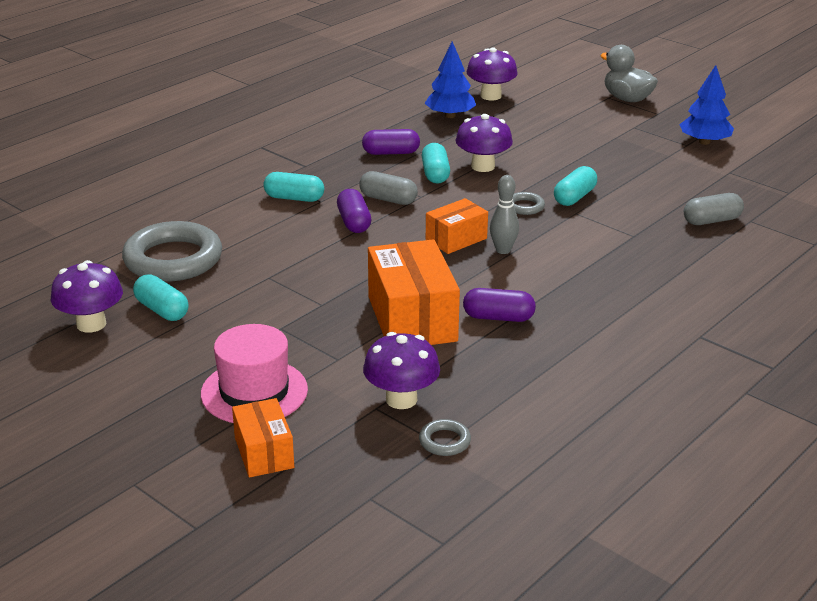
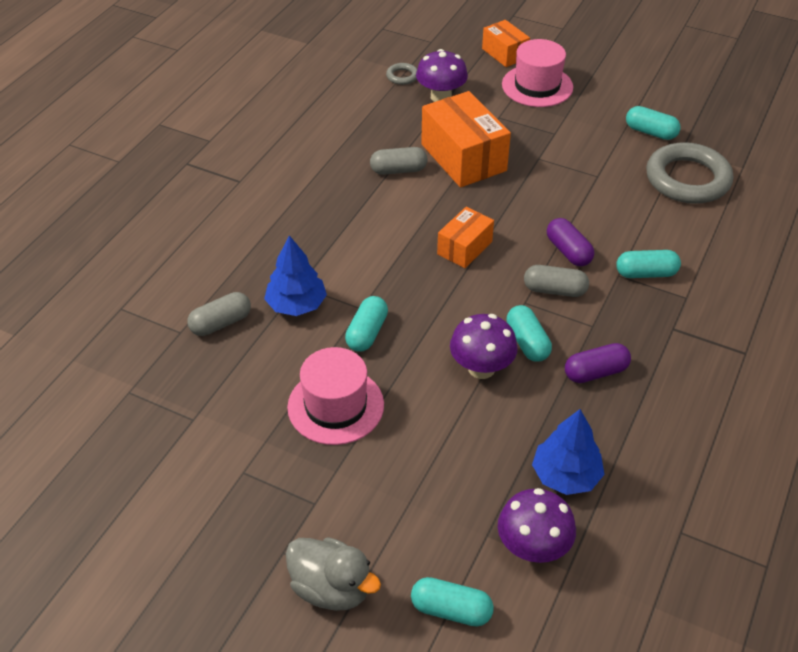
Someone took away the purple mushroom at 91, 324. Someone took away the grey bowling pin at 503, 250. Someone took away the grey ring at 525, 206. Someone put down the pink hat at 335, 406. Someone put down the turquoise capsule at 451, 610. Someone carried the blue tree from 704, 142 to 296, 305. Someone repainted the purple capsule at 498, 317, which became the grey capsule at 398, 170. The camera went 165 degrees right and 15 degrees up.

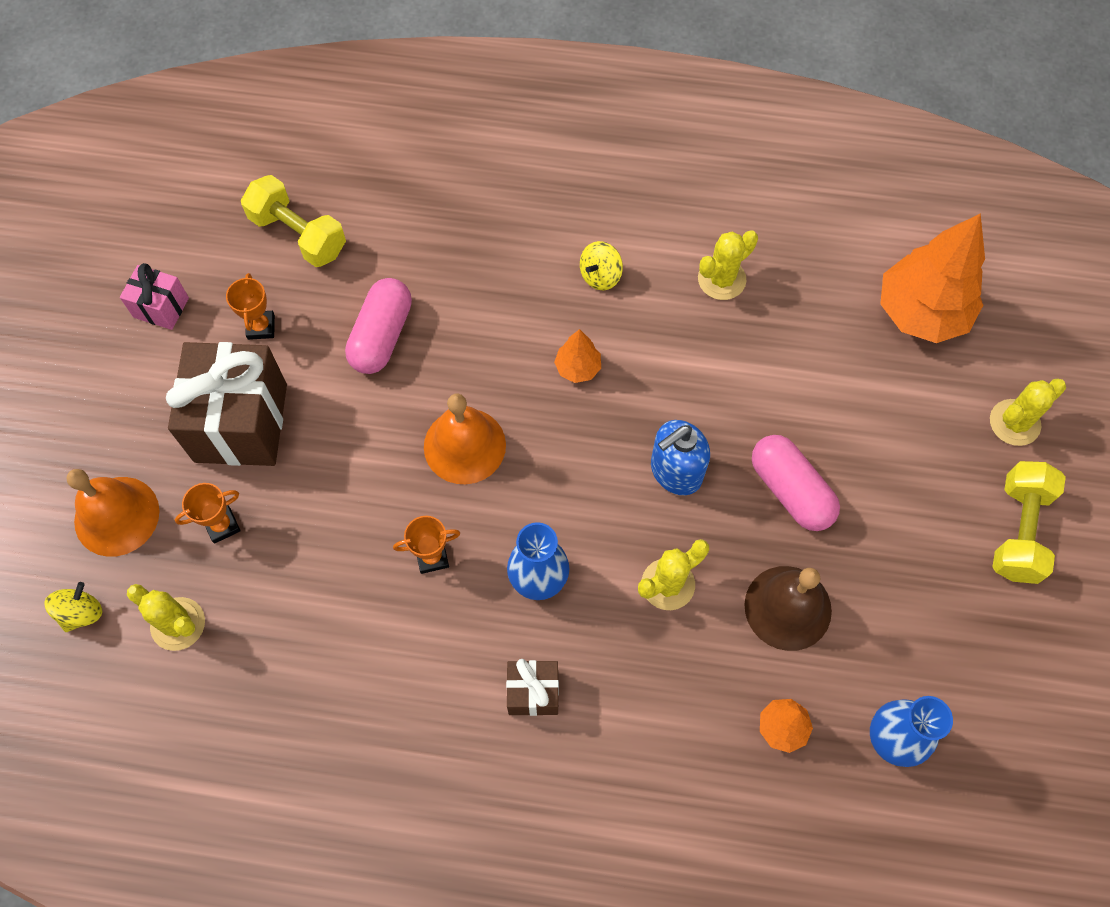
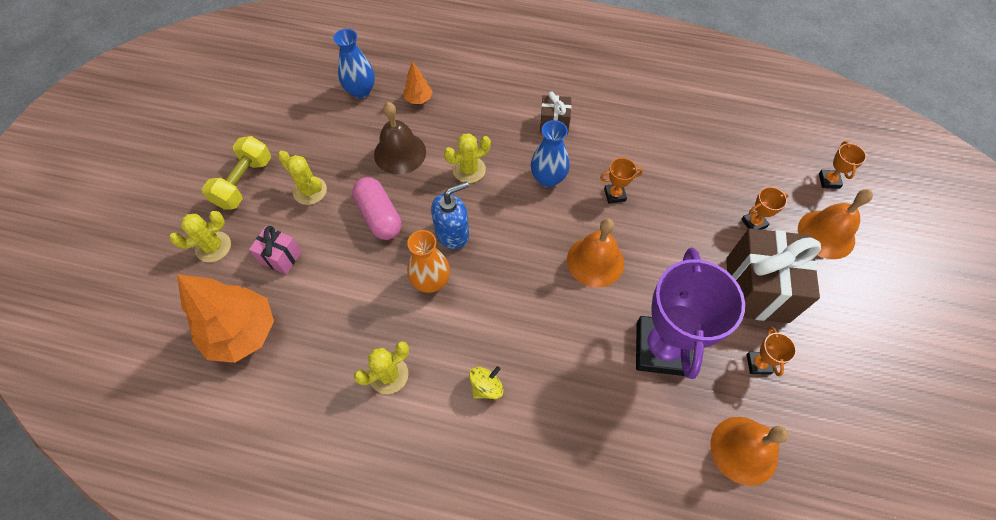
Someone took away the orange tree at 577, 368. Someone put down the orange vase at 431, 281. Someone carried the pink gift from 161, 307 to 281, 257. Someone carried the yellow cactus from 178, 624 to 310, 191. Someone swapped the yellow spinning top at 81, 613 for the orange trophy at 829, 181. Someone swapped the yellow dumbbell at 298, 234 for the orange bell at 744, 450. Someone swapped the pink capsule at 381, 336 for the purple trophy at 661, 348. The camera went 175 degrees left and 5 degrees down.

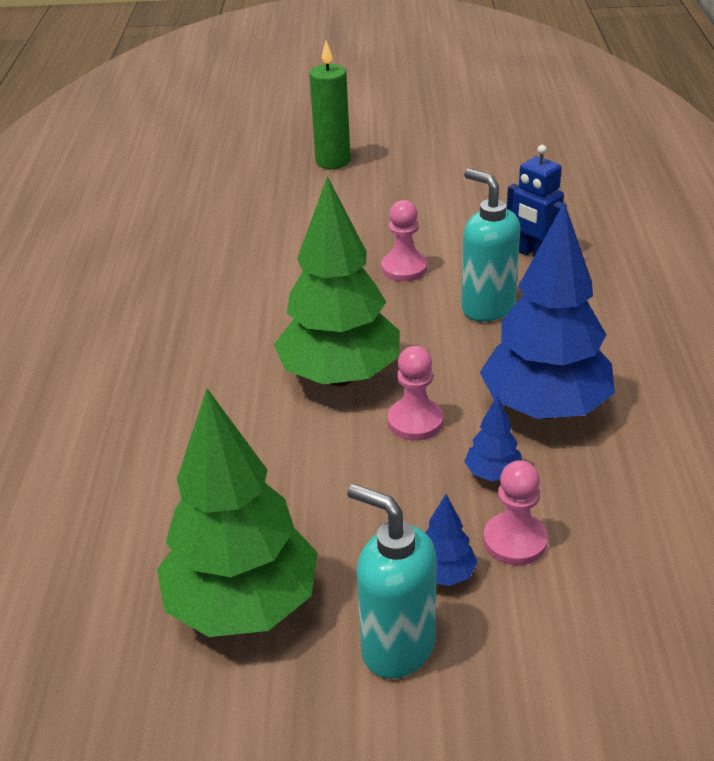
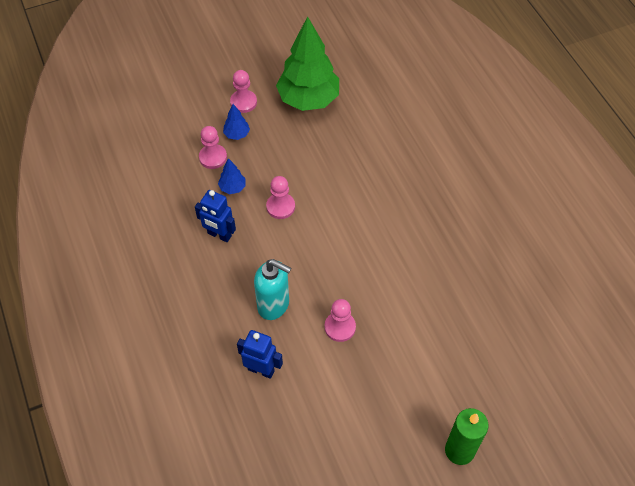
Someone took away the green tree at 340, 376. Someone swapped the turquoise soap dispenser at 397, 647 for the pink pawn at 243, 102. Someone swapped the blue tree at 544, 408 for the blue robot at 219, 235. The camera went 155 degrees right and 20 degrees up.

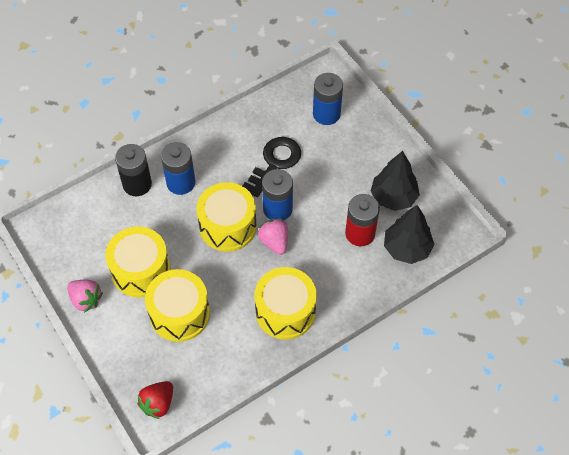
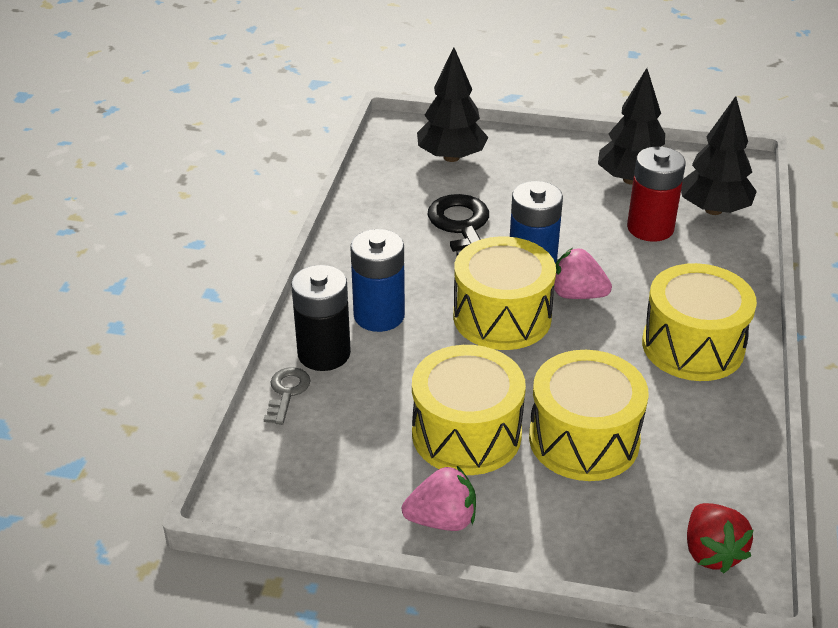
Someone put down the grey key at 287, 392. Someone swapped the blue battery at 326, 114 for the black tree at 451, 157. The camera went 45 degrees left and 20 degrees down.

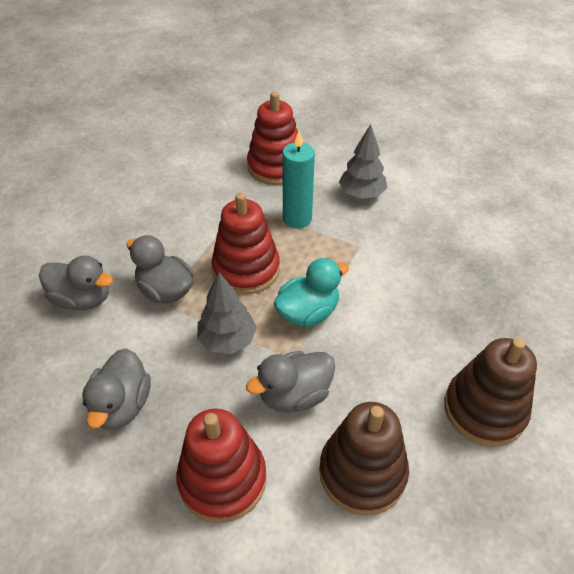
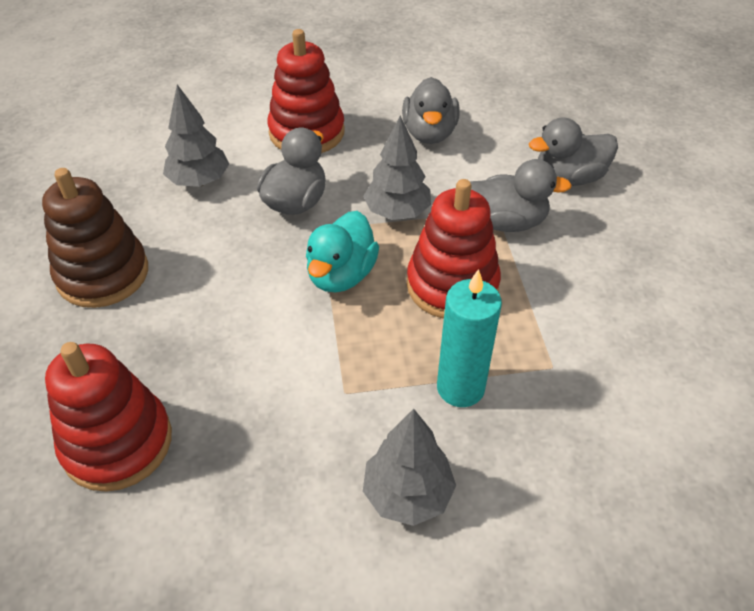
Someone carried the red stacking toy from 276, 167 to 117, 443. Someone swapped the brown stacking toy at 362, 472 for the grey tree at 199, 181. Someone rotated the grey duck at 122, 405 by 150 degrees counterclockwise. The camera went 145 degrees right and 0 degrees up.

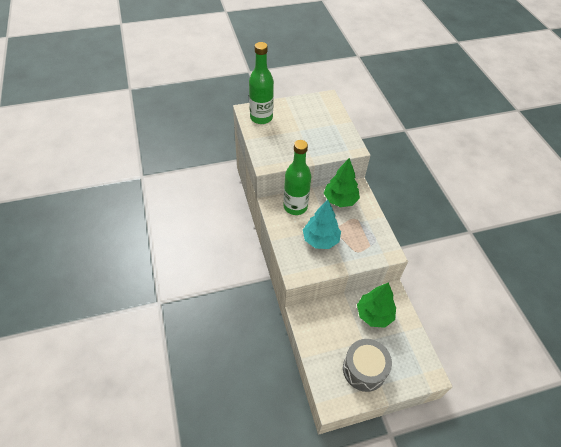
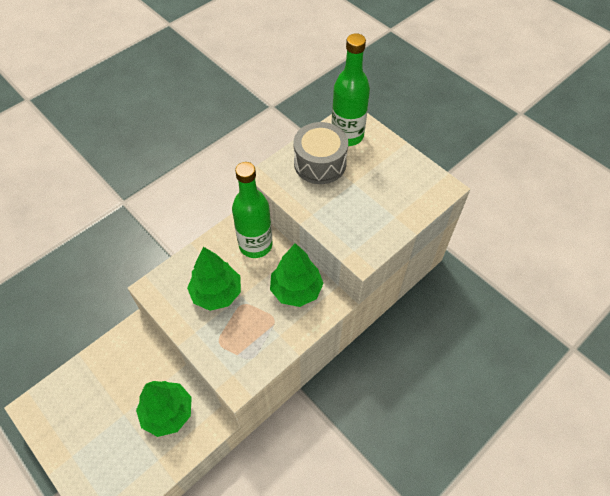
Someone carried the grey drum from 364, 369 to 320, 163. Someone repainted the turquoise tree at 320, 240, which became the green tree at 216, 293. The camera went 65 degrees right and 5 degrees up.

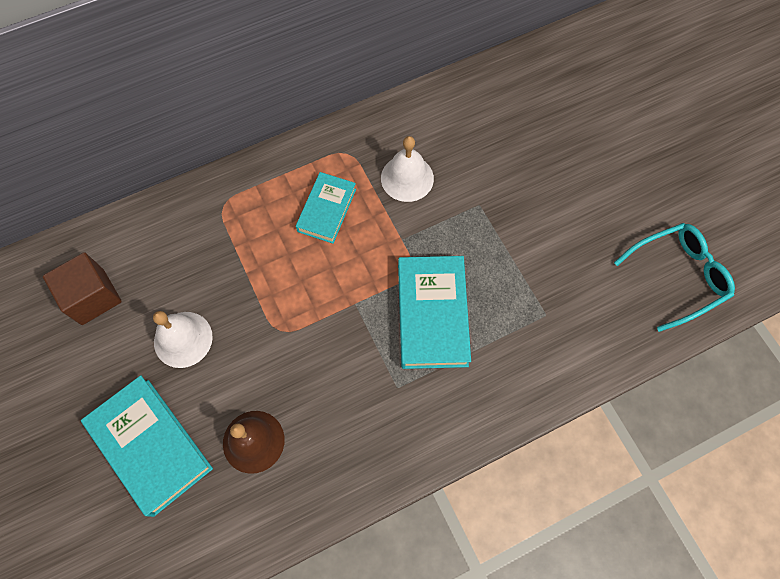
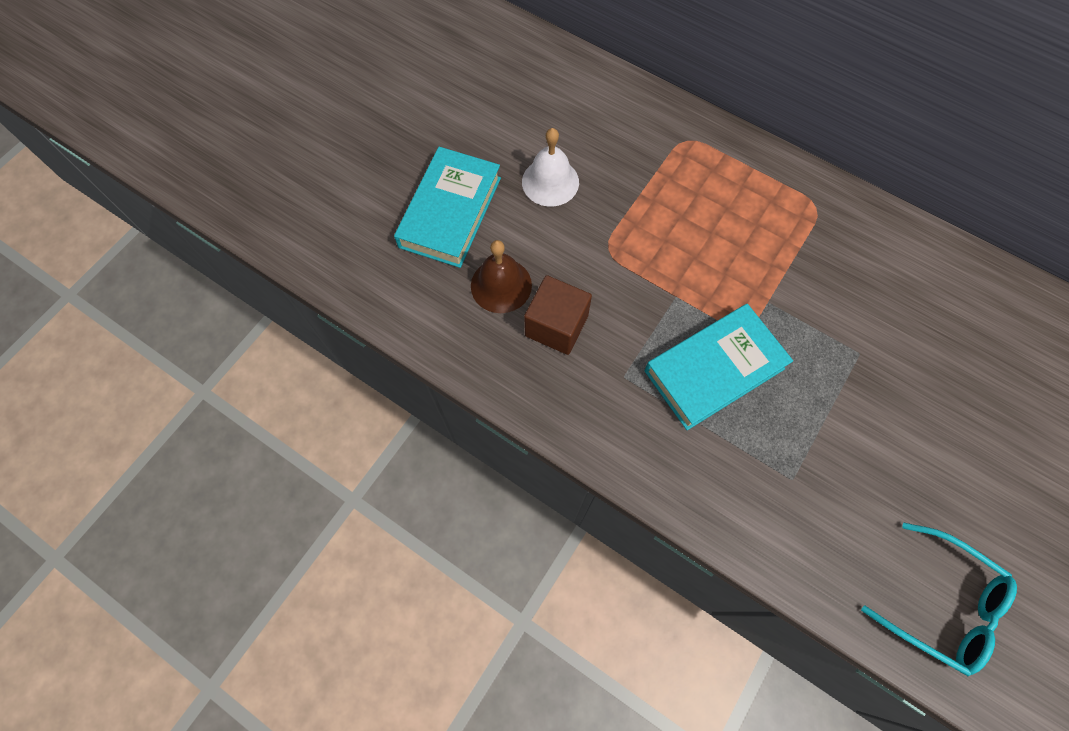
Someone took away the turquoise book at 326, 210. Someone took away the white bell at 407, 178. Someone carried the brown cube from 93, 297 to 556, 326. The camera went 60 degrees right and 0 degrees up.

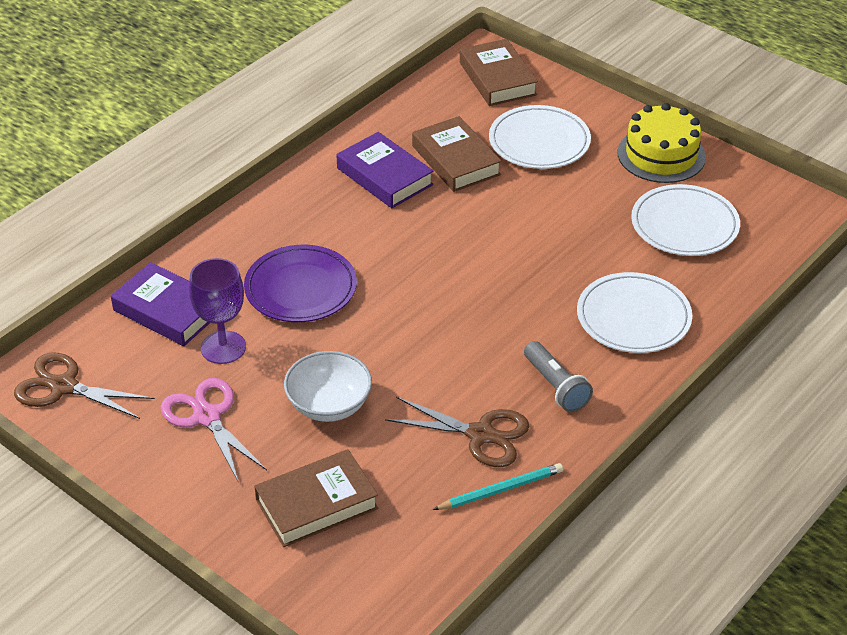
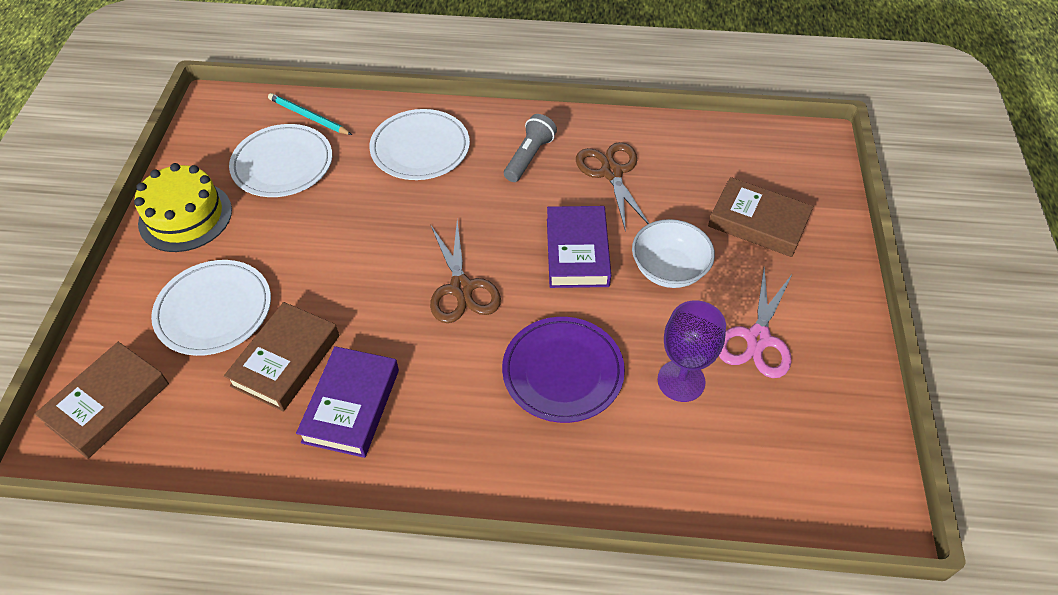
Someone carried the brown scissors from 63, 386 to 461, 288. Someone carried the purple book from 168, 310 to 577, 252. Someone carried the turquoise pencil from 500, 489 to 308, 117. The camera went 125 degrees left and 10 degrees up.

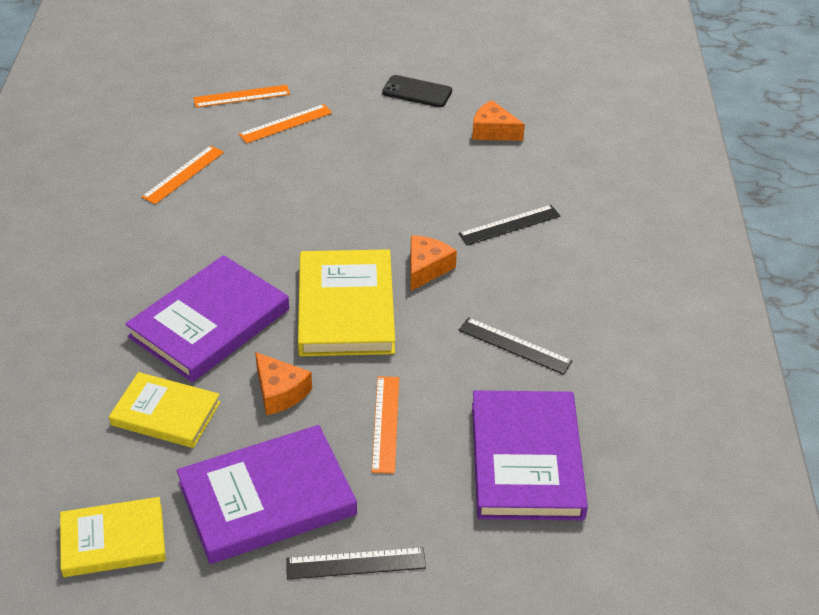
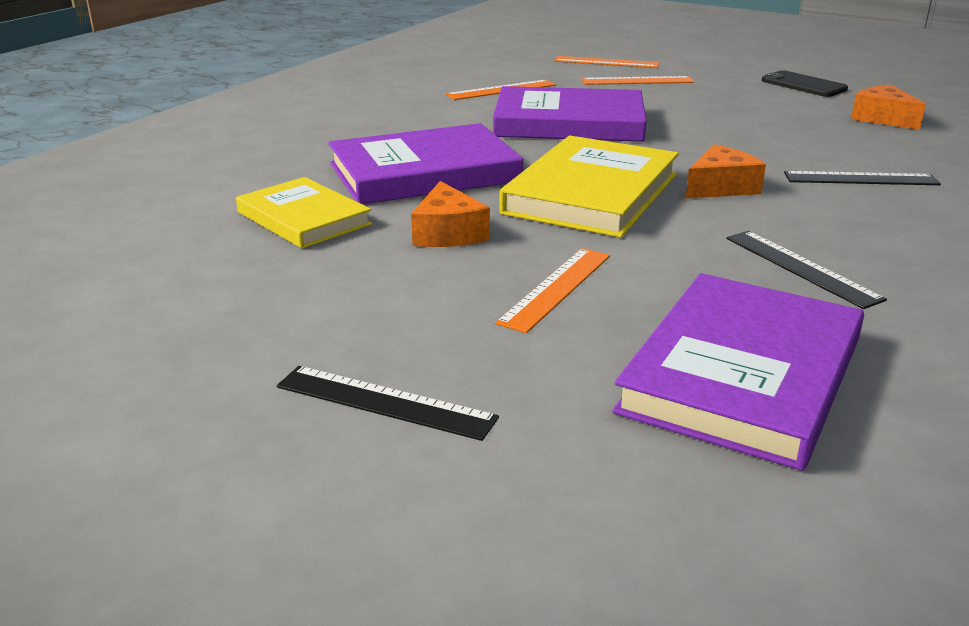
Someone took away the yellow book at 113, 540. Someone carried the purple book from 267, 499 to 569, 123. The camera went 30 degrees right and 15 degrees down.

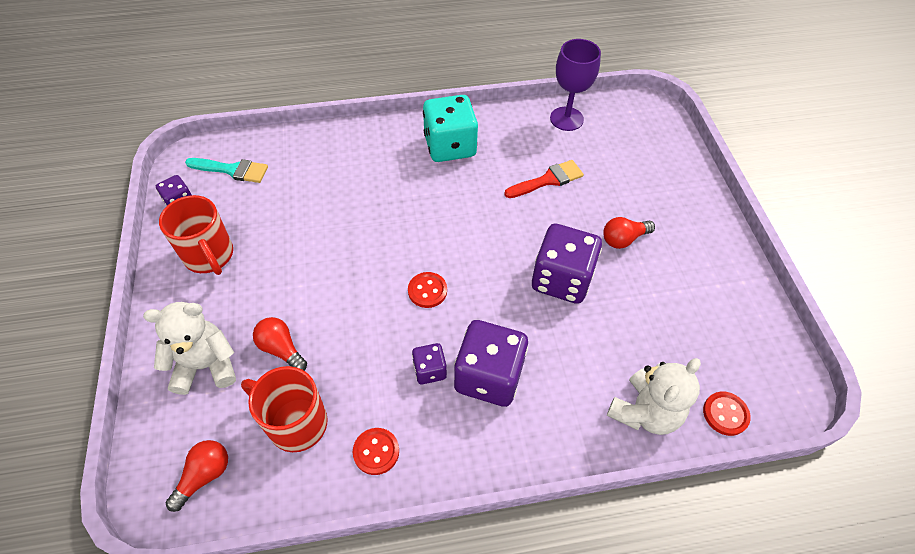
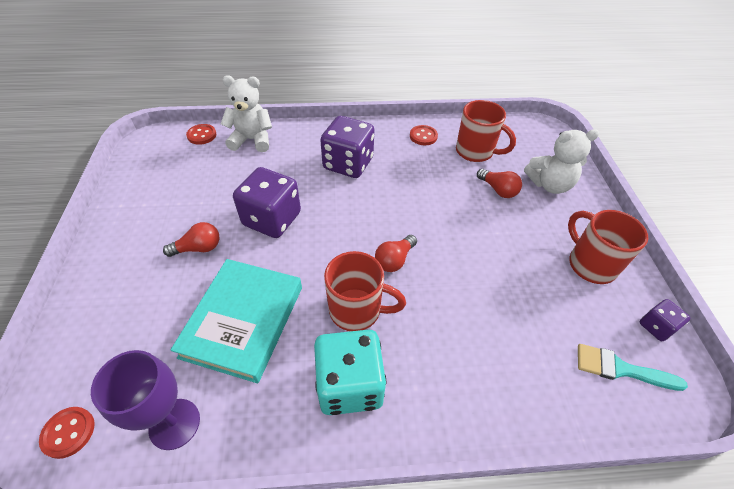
Someone took away the purple dice at 429, 370. Someone put down the red mug at 357, 310. Someone carried the red light bulb from 204, 476 to 394, 260. Someone carried the red button from 427, 291 to 68, 432. Someone swapped the red brush at 548, 180 for the turquoise book at 243, 321. Someone rotated the white teddy bear at 644, 412 by 45 degrees clockwise. The camera went 175 degrees left and 5 degrees down.

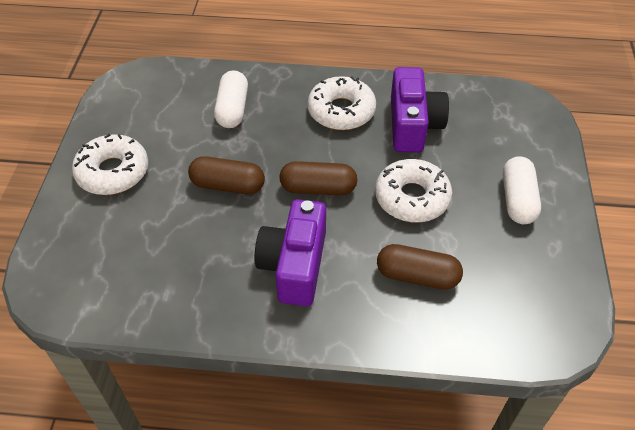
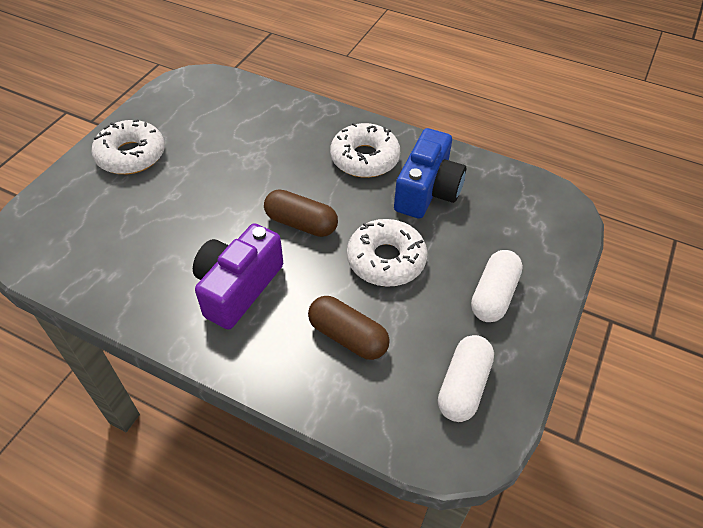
Someone took away the brown capsule at 228, 185. Someone carried the white capsule from 232, 109 to 463, 386. Someone repainted the purple camera at 413, 125, which became the blue camera at 427, 191. The camera went 20 degrees right and 0 degrees up.

